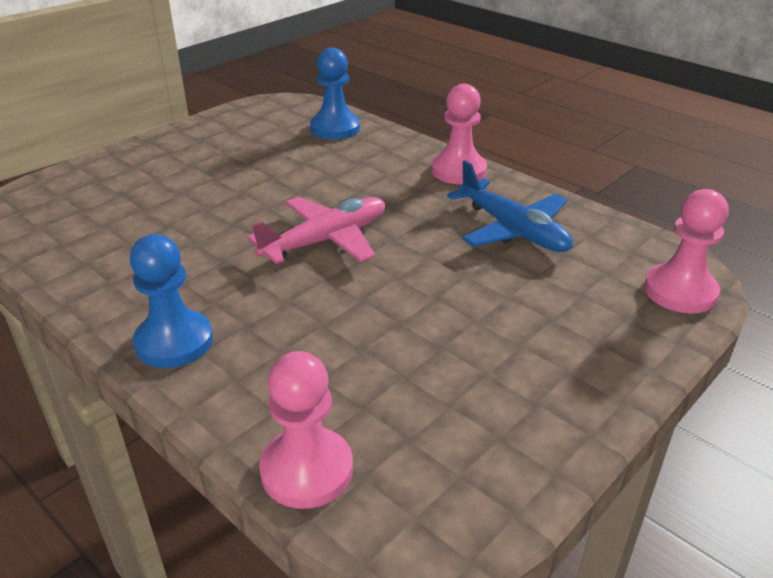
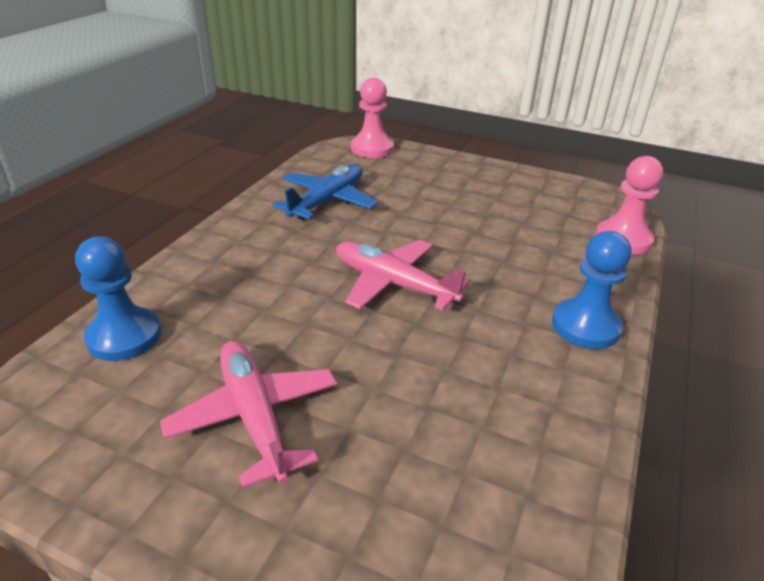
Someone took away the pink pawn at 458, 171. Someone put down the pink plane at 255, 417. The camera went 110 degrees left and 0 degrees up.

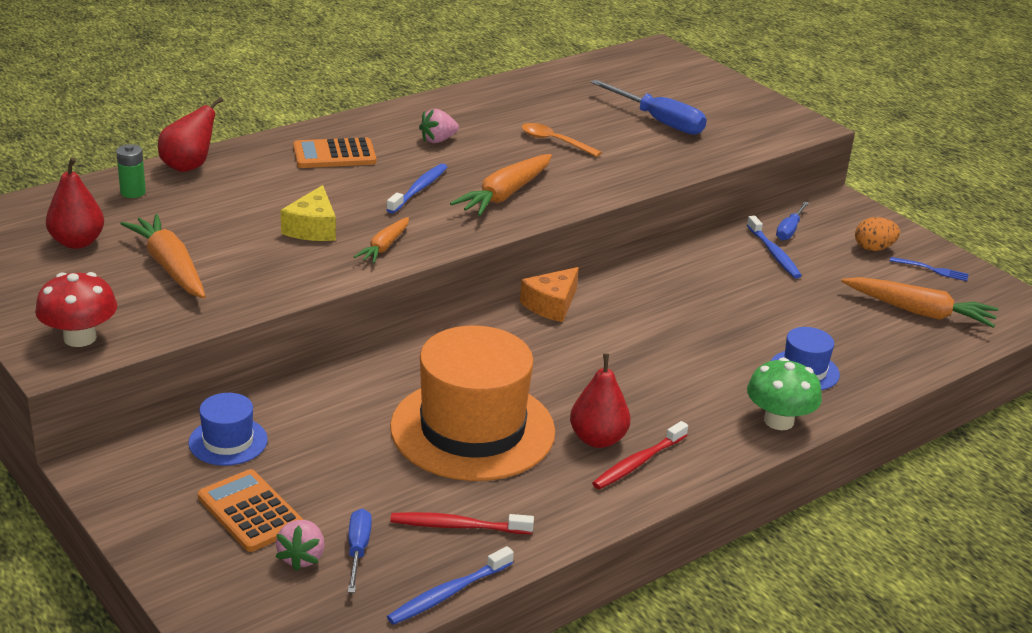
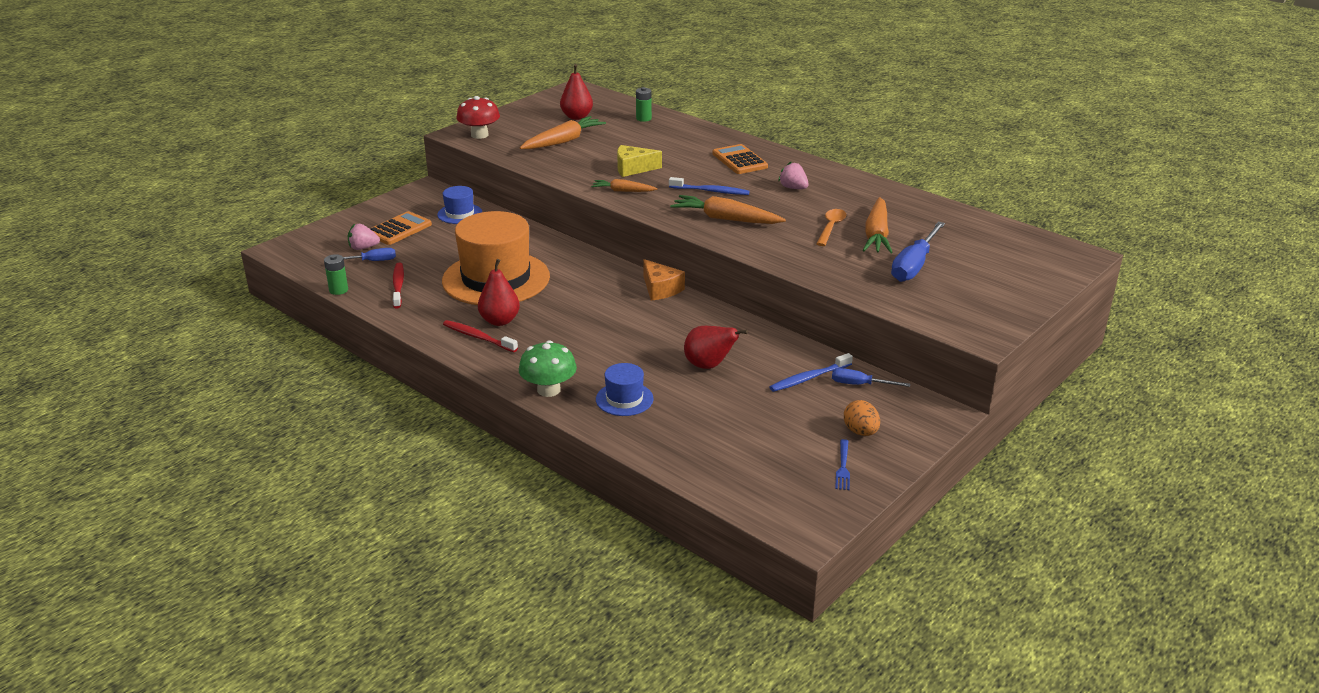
Someone carried the red pear from 188, 166 to 709, 365. Someone carried the orange carrot from 919, 312 to 876, 235. Someone swapped the blue toothbrush at 448, 593 for the green battery at 338, 290. Someone rotated the orange cheese at 551, 305 by 150 degrees counterclockwise. The camera went 80 degrees right and 0 degrees up.

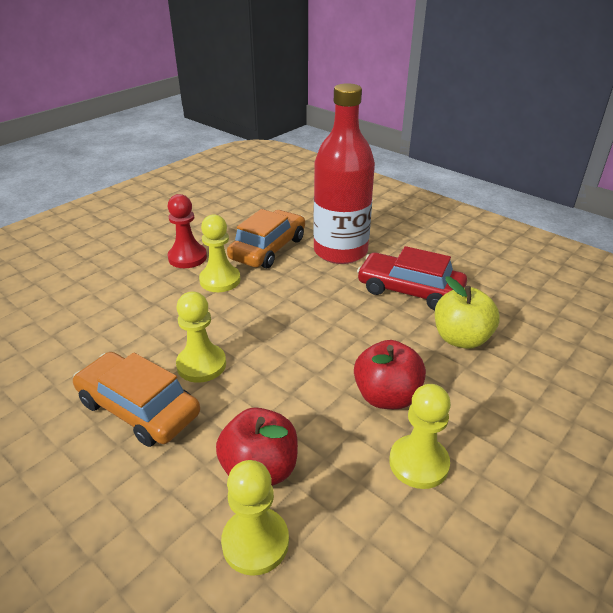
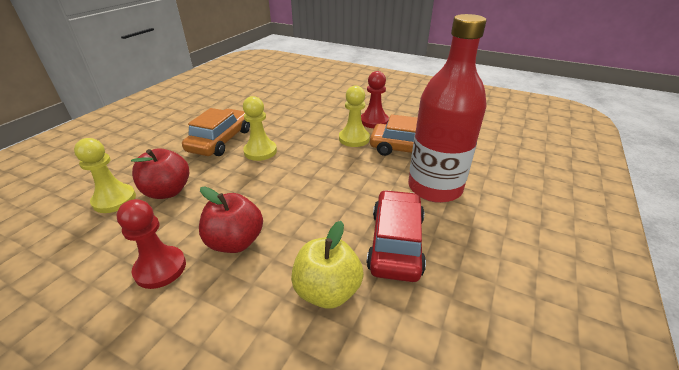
Someone repainted the yellow pawn at 418, 463, which became the red pawn at 160, 268. The camera went 75 degrees right and 0 degrees up.

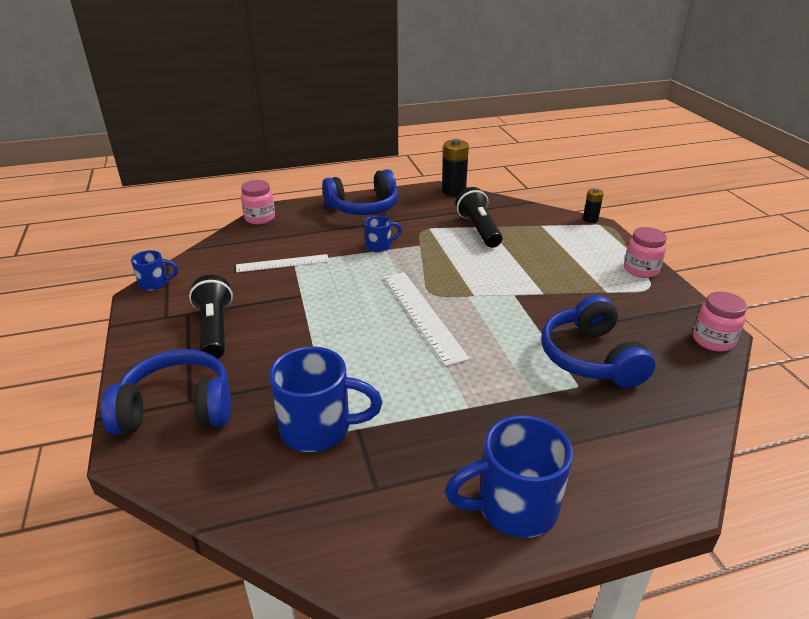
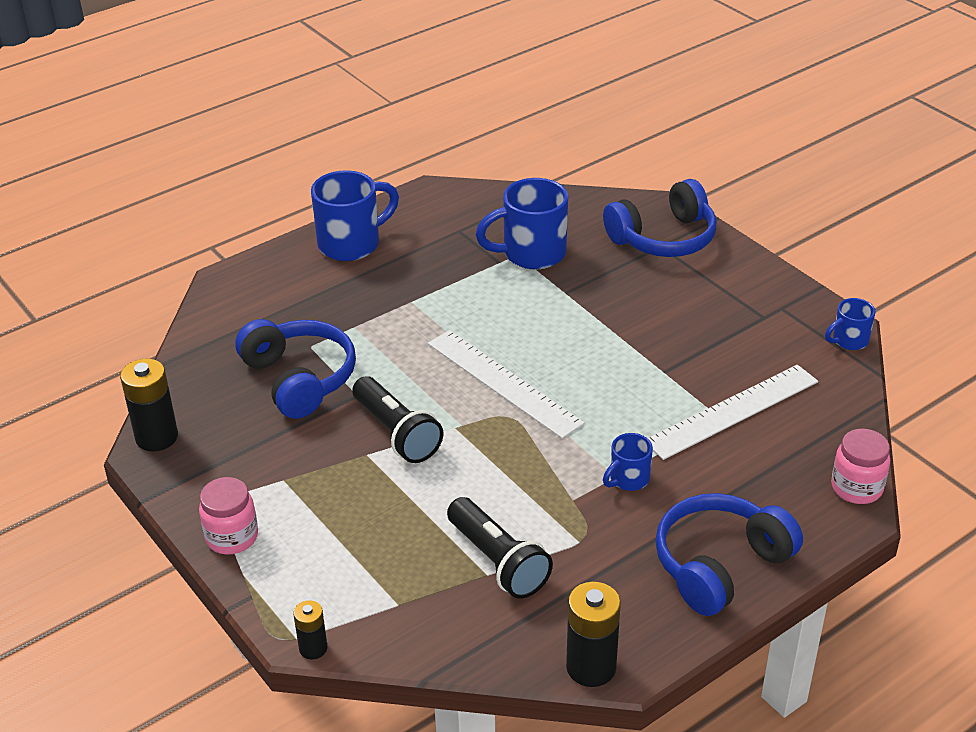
Someone carried the black flashlight from 214, 329 to 396, 433. Someone swapped the pink jar at 713, 340 for the black battery at 156, 437. Someone scaled the white ruler at 282, 263 by 1.55. The camera went 160 degrees right and 5 degrees up.

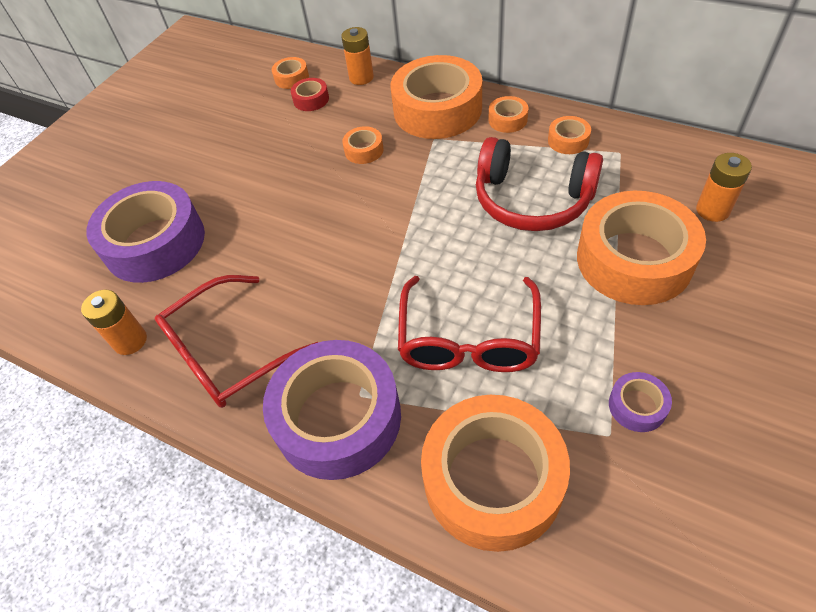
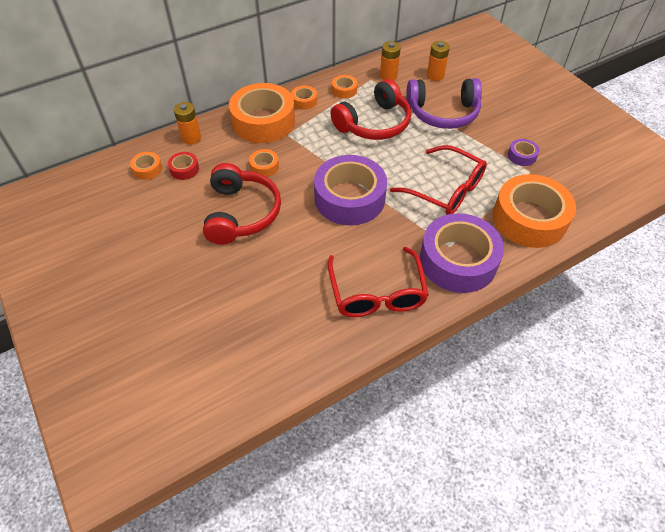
Someone put down the red headphones at 241, 213. Someone carried the orange battery from 130, 341 to 388, 76. Someone carried the purple tape from 155, 243 to 349, 198. Someone swapped the orange tape at 634, 259 for the purple headphones at 443, 113. The camera went 65 degrees left and 0 degrees up.

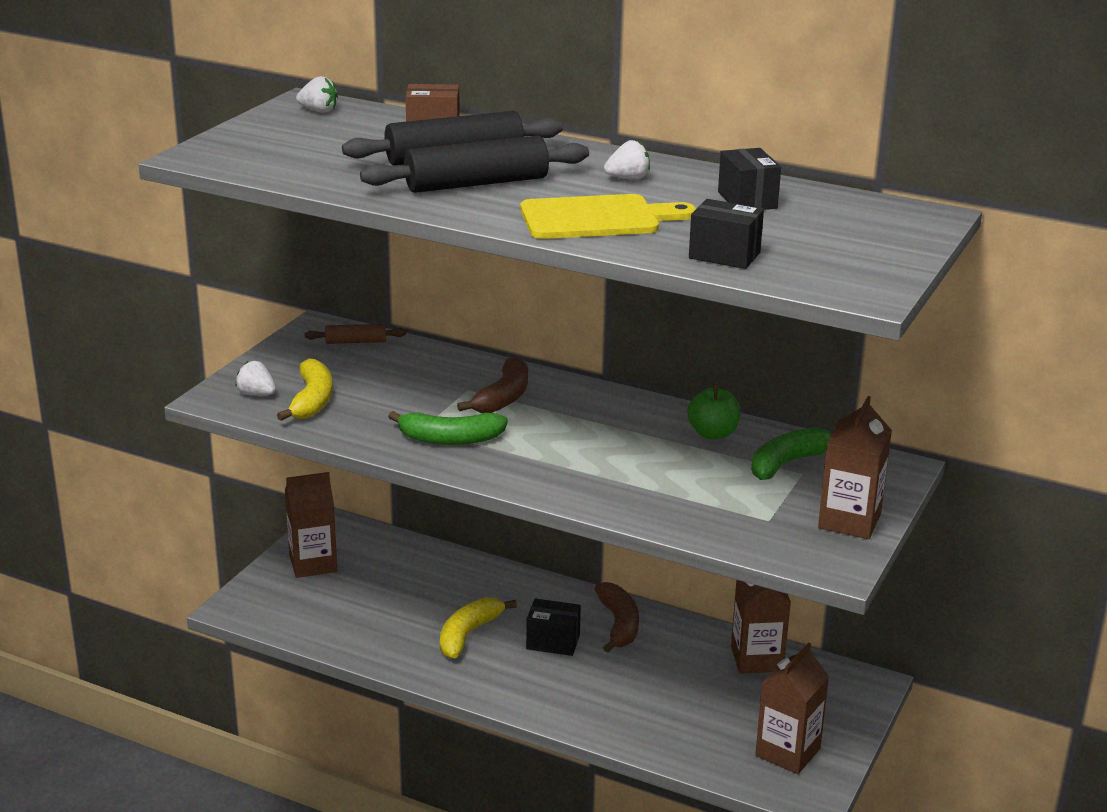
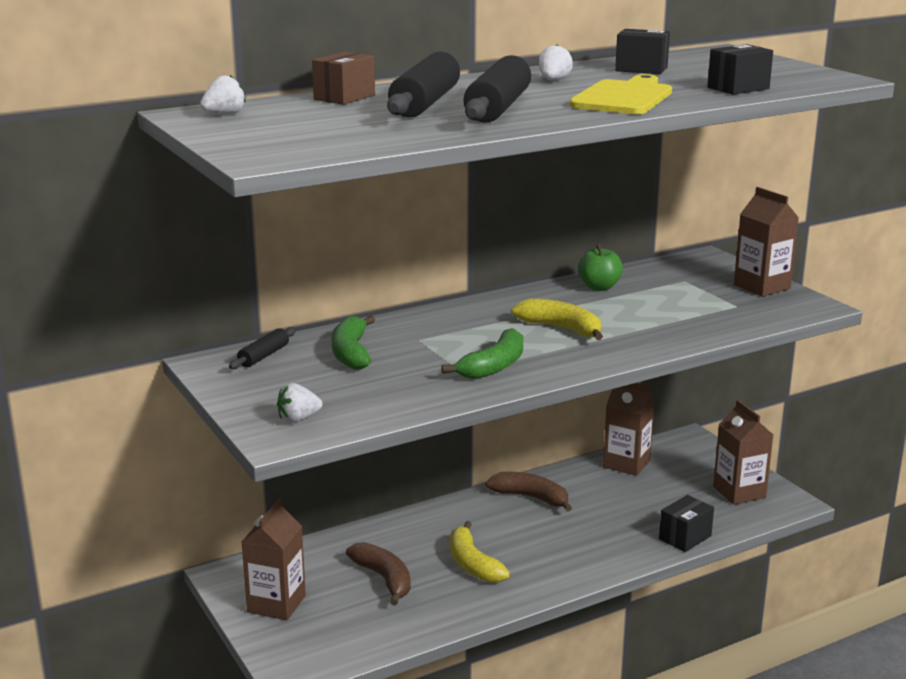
Someone carried the yellow banana from 312, 400 to 561, 328. Someone carried the brown banana from 503, 397 to 384, 579. Someone carried the black box from 553, 642 to 685, 537. Someone carried the green banana from 789, 463 to 351, 353. Someone repainted the brown rolling pin at 355, 342, which became the black rolling pin at 263, 356. The camera went 55 degrees left and 5 degrees down.

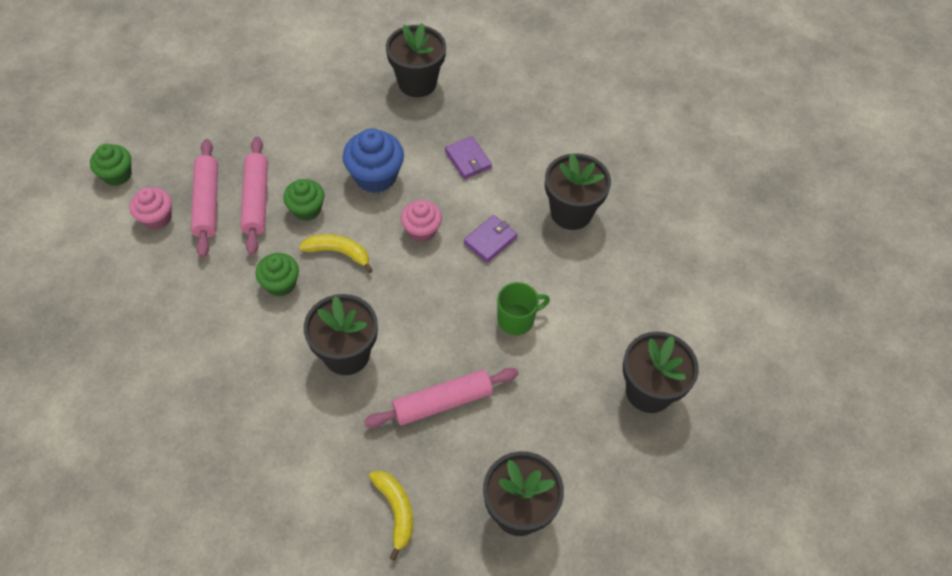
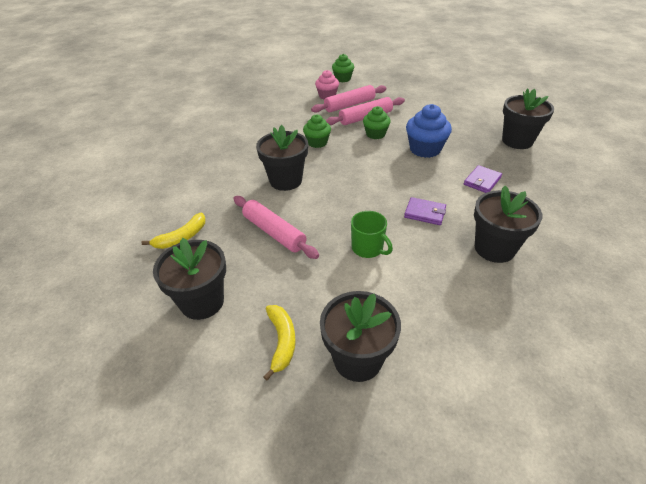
Someone took away the pink cupcake at 422, 230. Someone carried the yellow banana from 339, 252 to 282, 342. The camera went 70 degrees right and 15 degrees down.

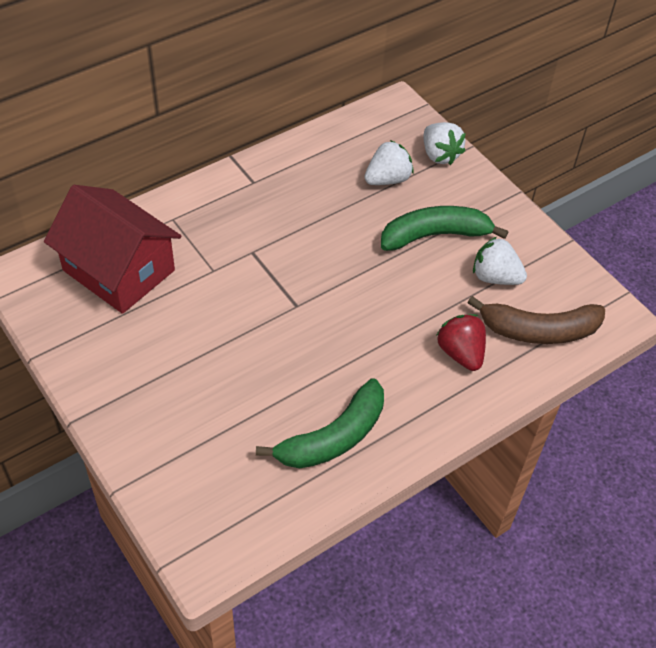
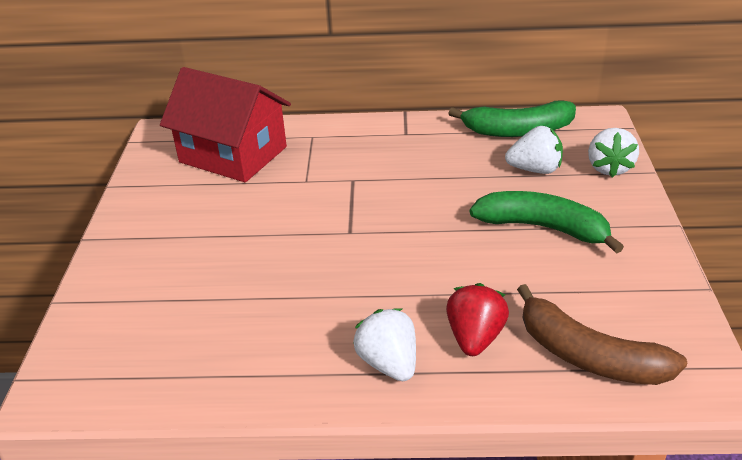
Someone carried the green banana from 333, 437 to 517, 131. Someone carried the white strawberry from 495, 277 to 389, 363. Someone rotated the red house at 119, 270 by 45 degrees counterclockwise. The camera went 40 degrees right and 15 degrees down.

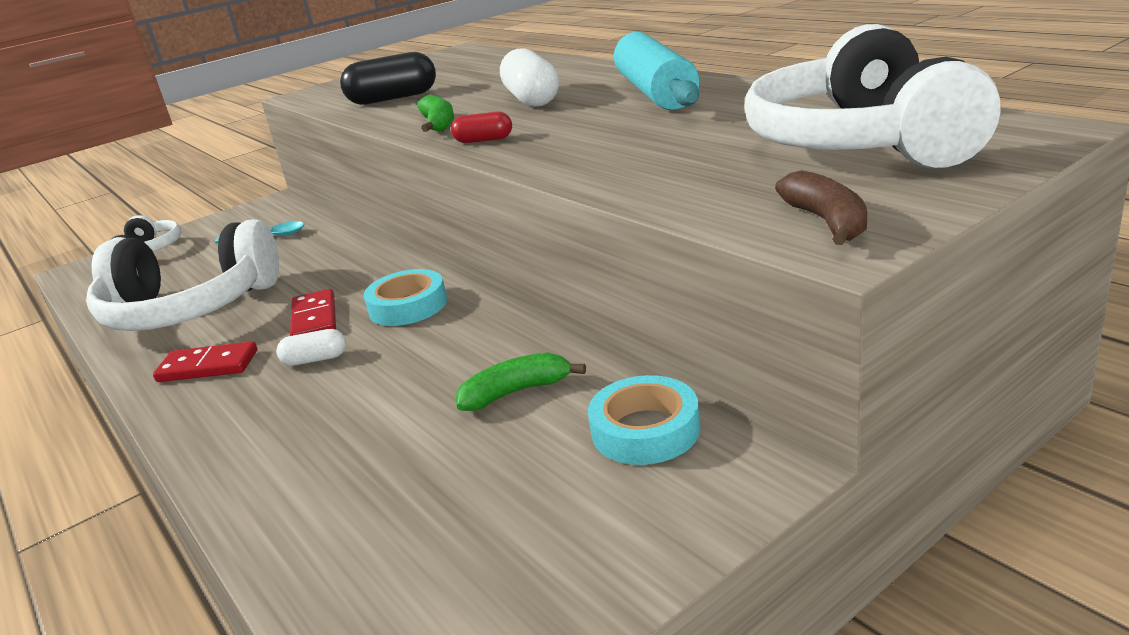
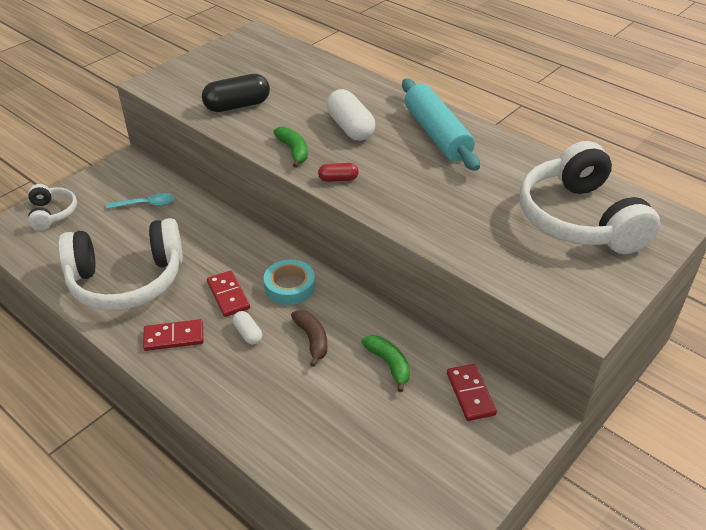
Someone carried the brown banana from 827, 222 to 312, 340. Someone swapped the turquoise tape at 645, 430 for the red domino at 470, 394. Someone rotated the white capsule at 315, 360 by 75 degrees clockwise. Someone rotated the green banana at 516, 392 by 90 degrees clockwise. The camera went 15 degrees left and 15 degrees up.

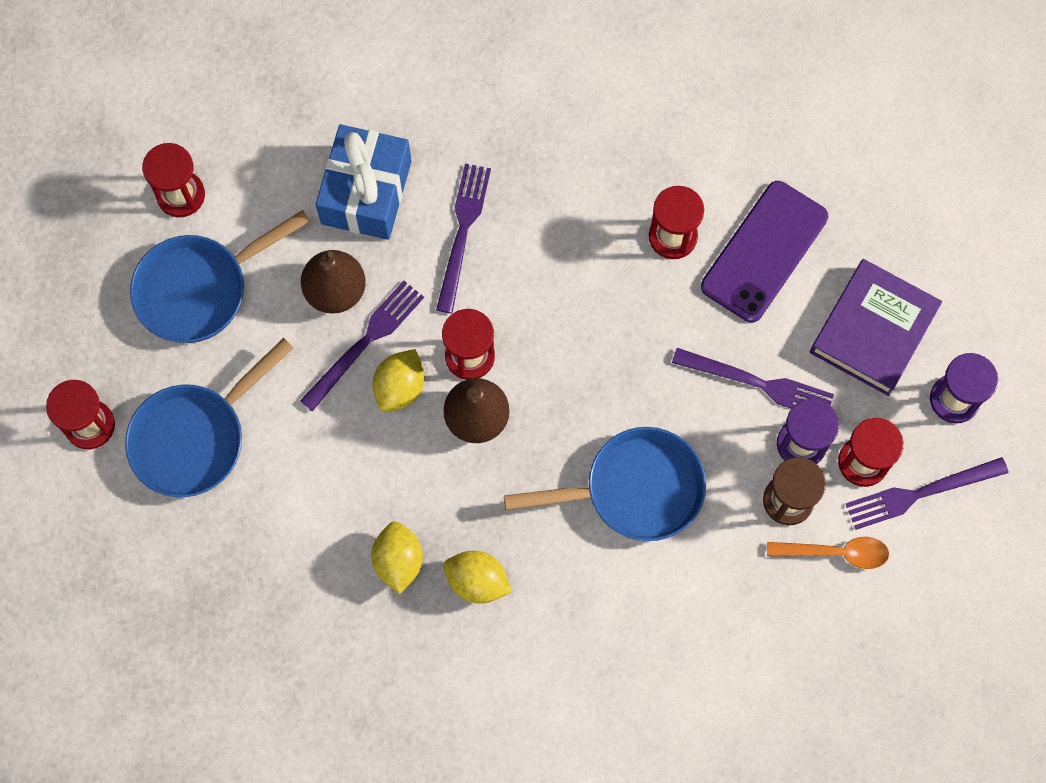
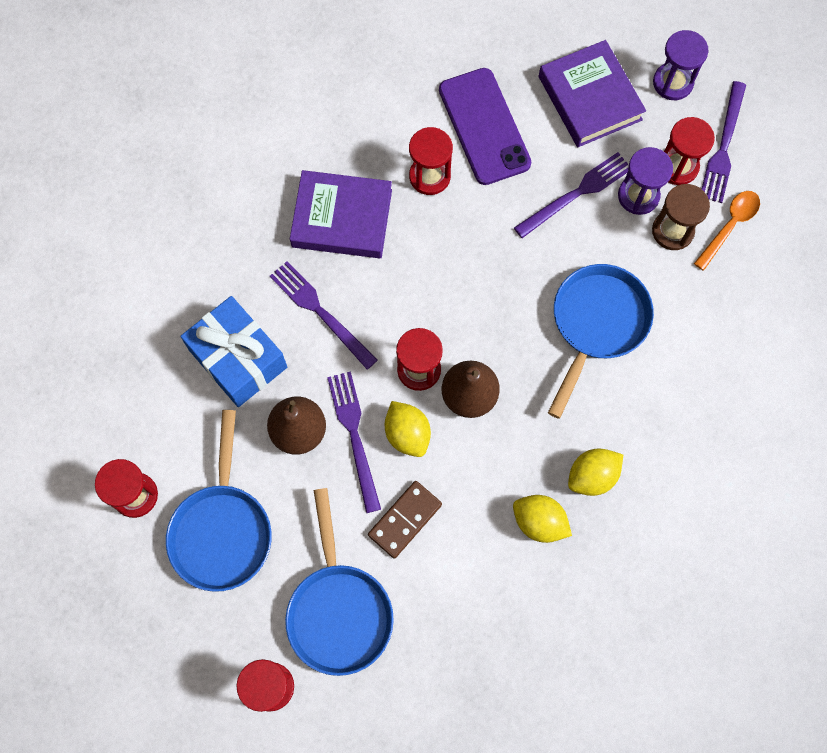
Someone put down the purple book at 342, 218. Someone put down the brown domino at 405, 520. The camera went 55 degrees left and 0 degrees up.

